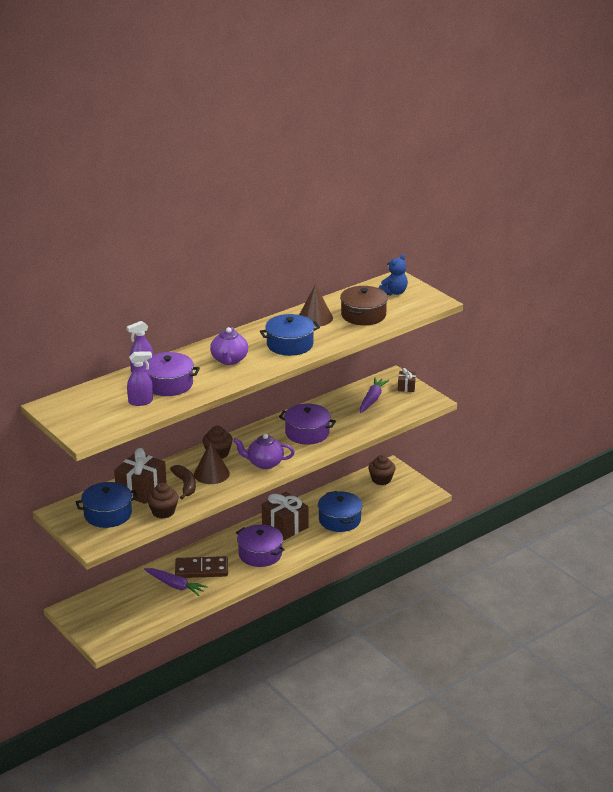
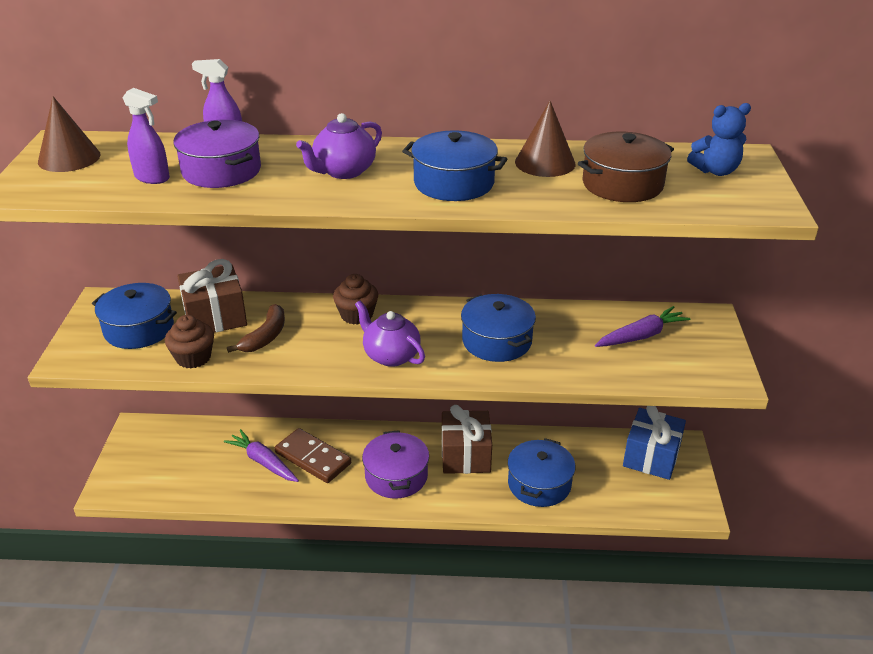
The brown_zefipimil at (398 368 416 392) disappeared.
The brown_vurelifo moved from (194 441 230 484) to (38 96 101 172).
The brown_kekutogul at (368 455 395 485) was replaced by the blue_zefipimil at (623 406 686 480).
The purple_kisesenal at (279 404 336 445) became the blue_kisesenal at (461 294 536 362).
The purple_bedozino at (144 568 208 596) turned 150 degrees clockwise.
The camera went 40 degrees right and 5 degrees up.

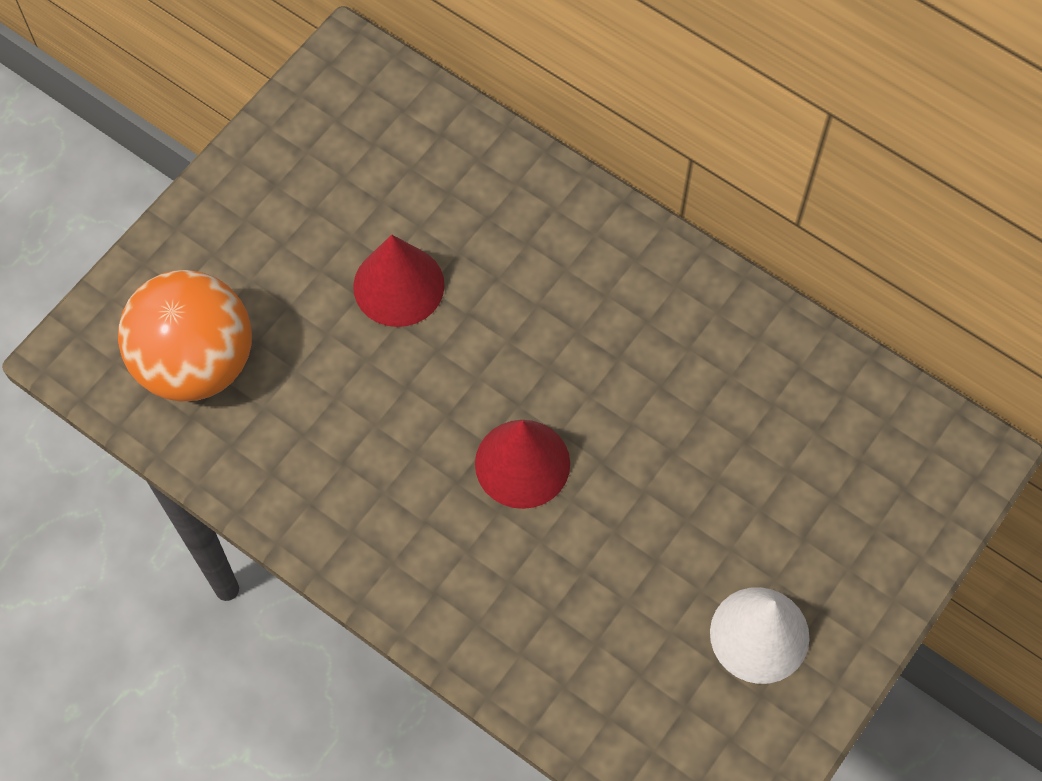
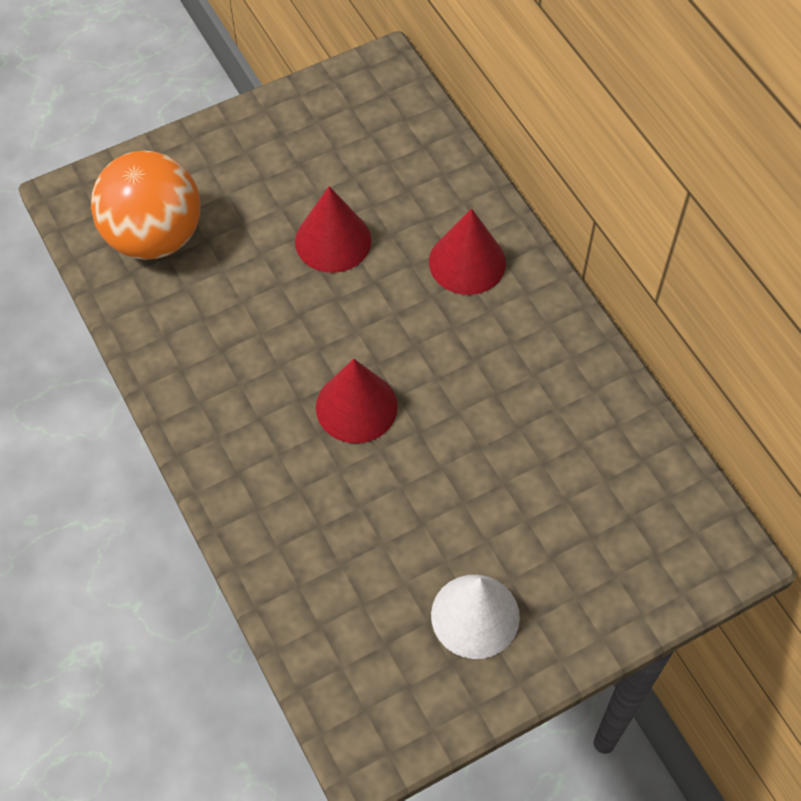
The red_vurelifo at (429 208 506 295) appeared.
The camera went 25 degrees right and 5 degrees down.

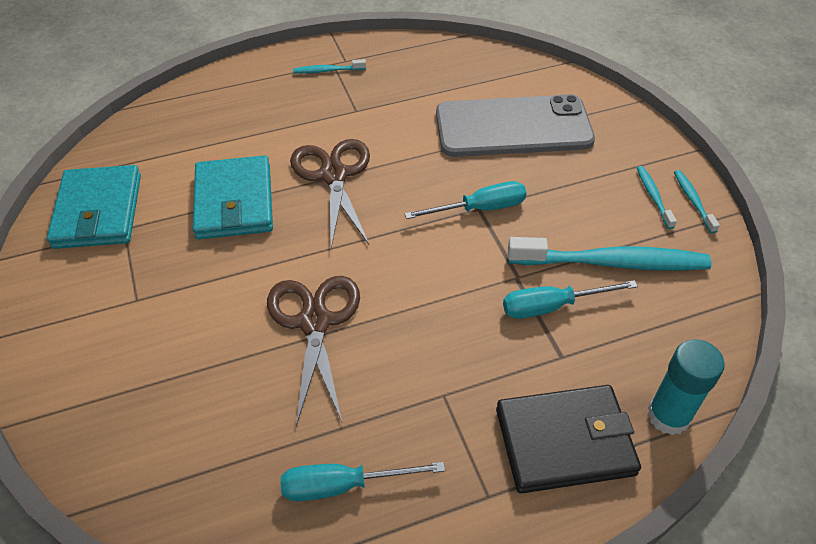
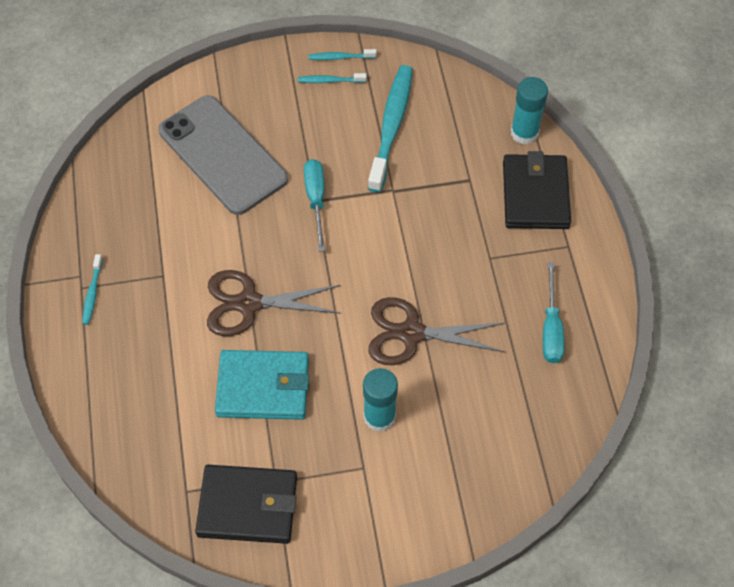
The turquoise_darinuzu at (503 280 638 319) disappeared.
The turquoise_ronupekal at (363 368 398 432) appeared.
The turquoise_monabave at (47 165 141 249) became the black_monabave at (195 465 297 544).
The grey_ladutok at (436 94 595 157) turned 45 degrees counterclockwise.
The camera went 80 degrees left and 10 degrees up.

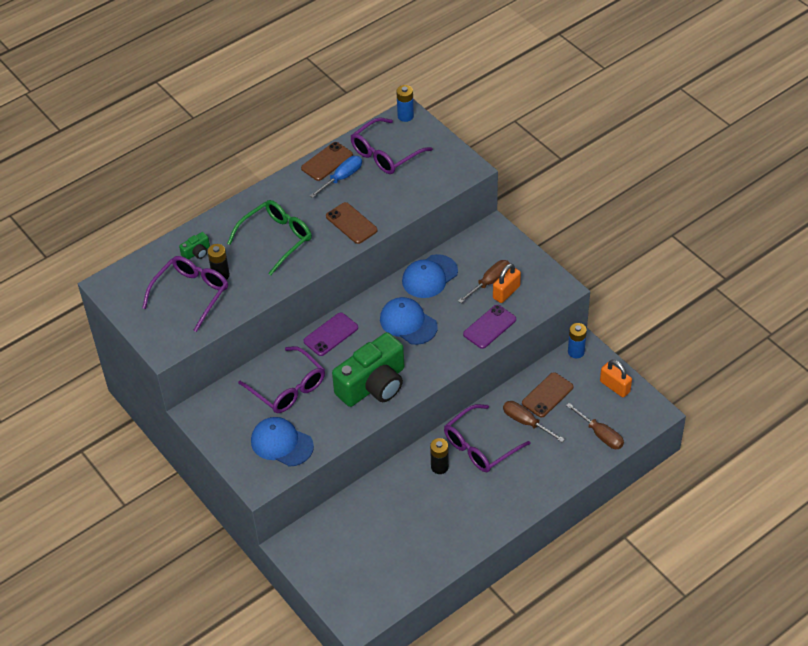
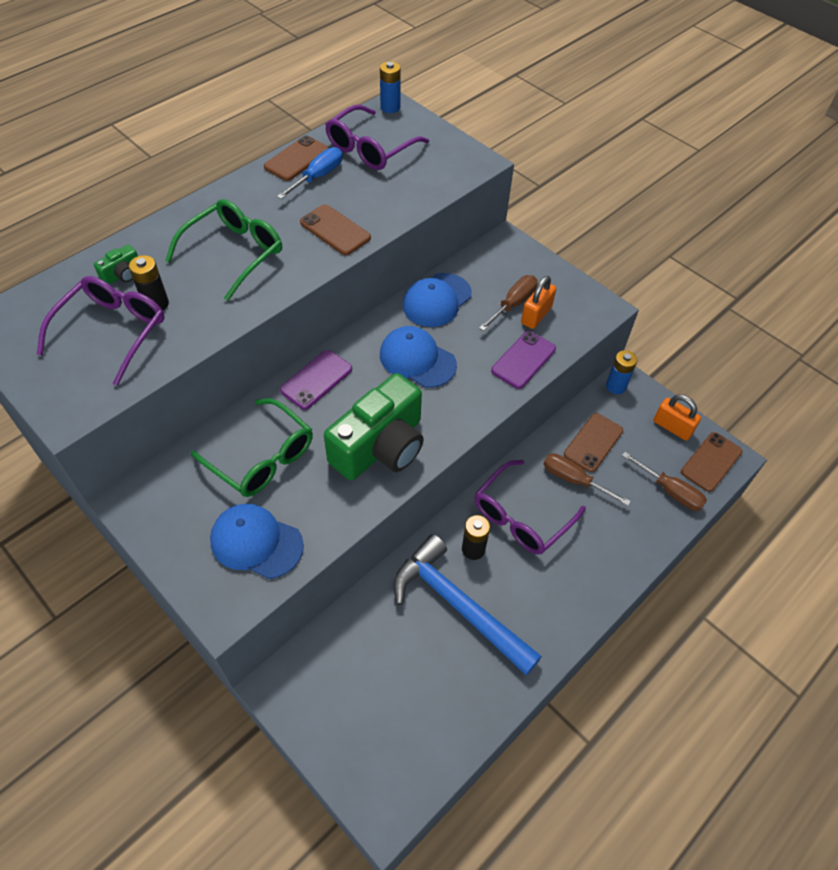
The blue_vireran at (393 534 542 676) appeared.
The brown_ladutok at (681 432 742 492) appeared.
The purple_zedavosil at (238 346 325 413) became the green_zedavosil at (191 398 313 497).
The camera went 10 degrees left and 5 degrees up.

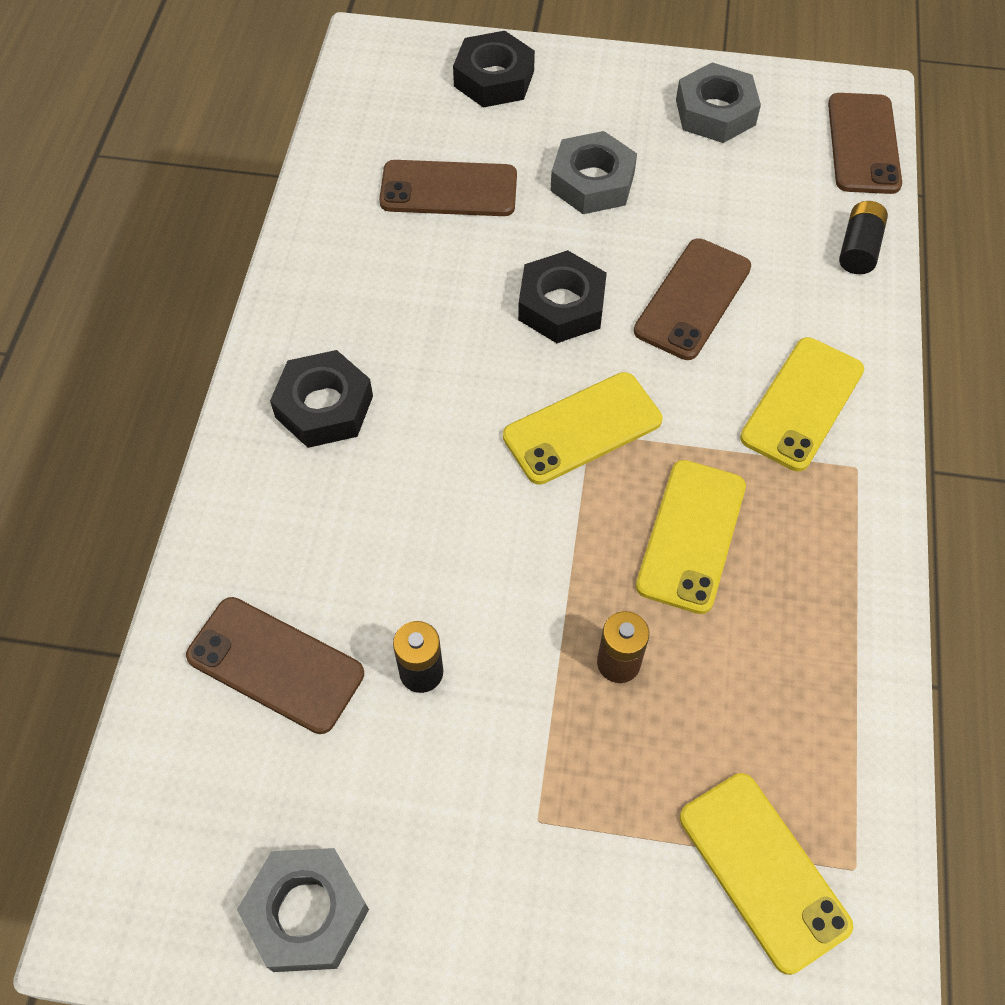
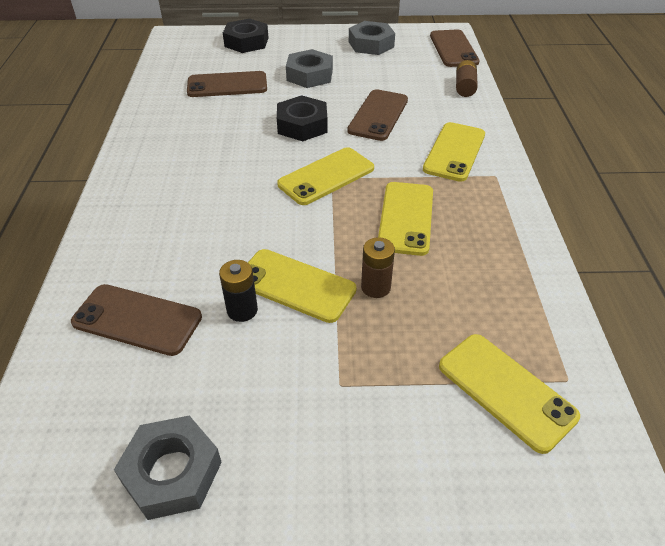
The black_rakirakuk at (270 350 373 448) disappeared.
The yellow_ladutok at (248 249 357 323) appeared.
The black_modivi at (839 201 888 274) became the brown_modivi at (456 60 478 97).
The camera went 10 degrees left and 15 degrees down.

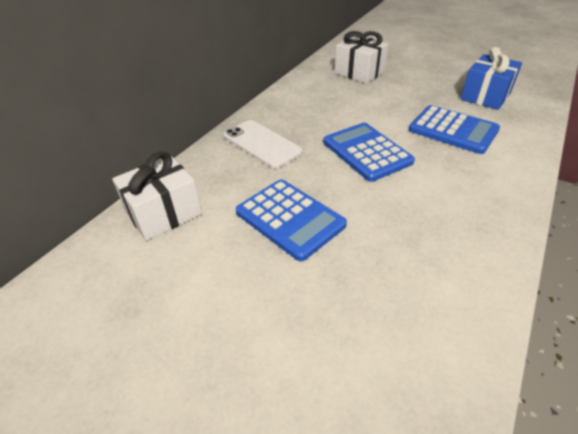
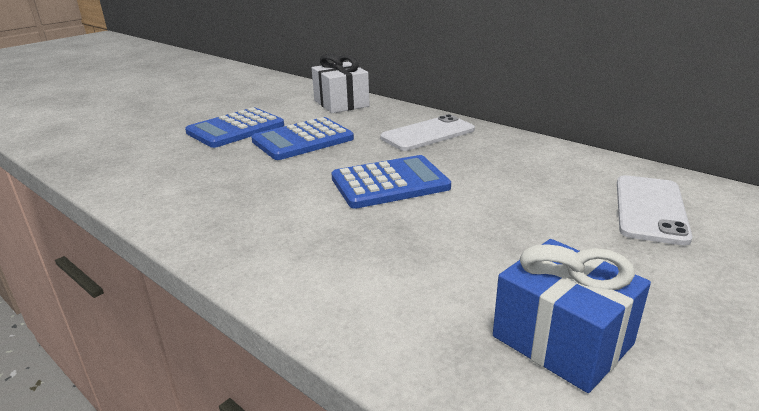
The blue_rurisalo moved from (409 105 500 154) to (185 107 284 148).
The white_zefipimil at (334 31 389 84) was replaced by the white_ladutok at (617 175 693 245).
The camera went 100 degrees right and 15 degrees down.

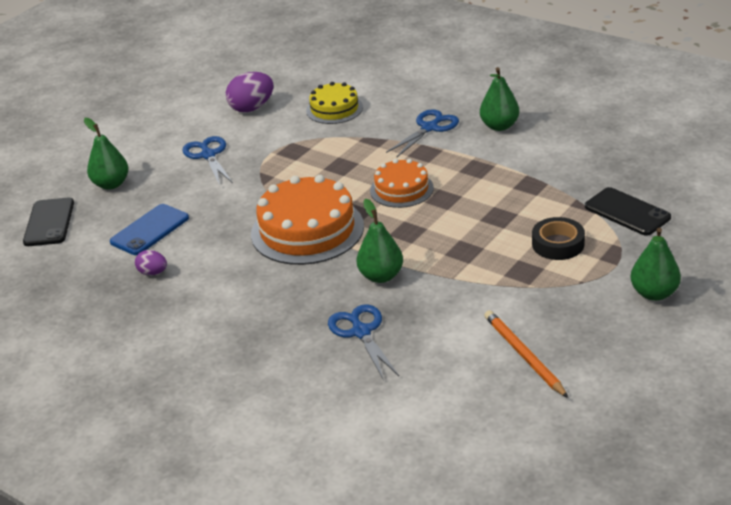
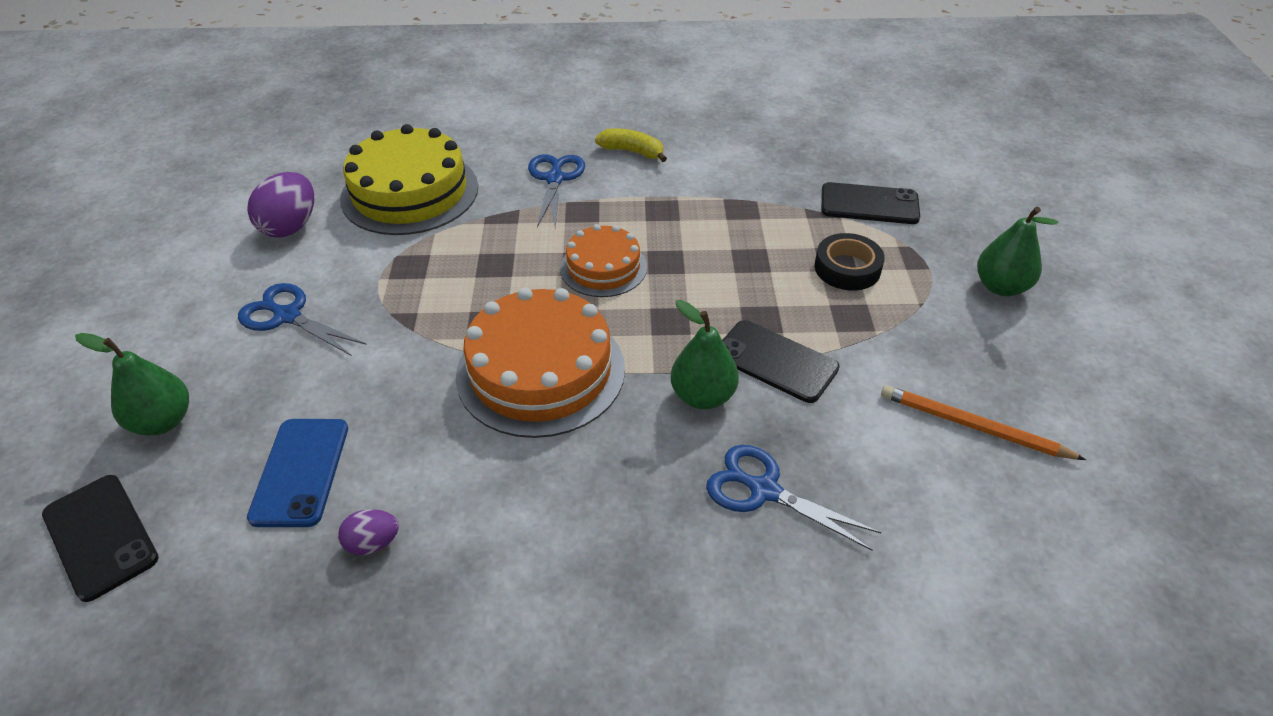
The black_ladutok at (722 320 840 403) appeared.
The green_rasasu at (480 67 520 131) was replaced by the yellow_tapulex at (595 128 667 162).
The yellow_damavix at (306 82 363 124) changed to 1.72 times the size.
The camera went 40 degrees left and 10 degrees up.

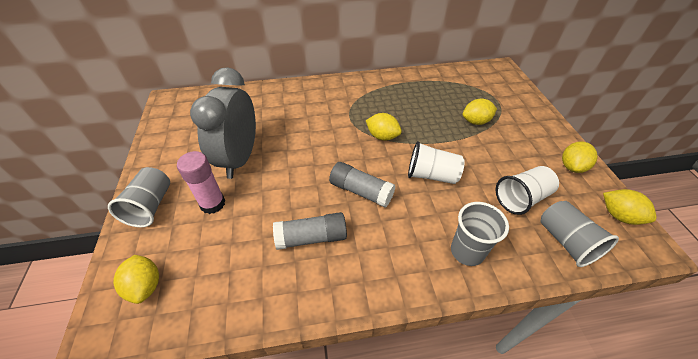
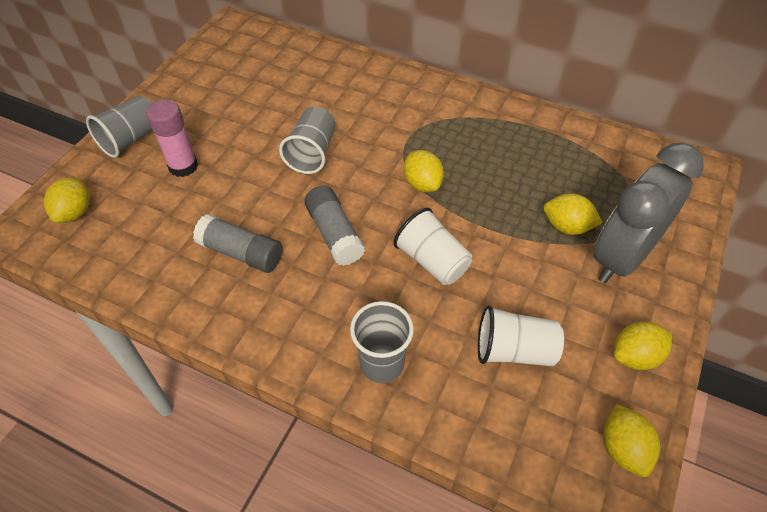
The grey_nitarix moved from (190 67 256 179) to (593 143 704 283).
The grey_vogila moved from (540 201 619 267) to (279 107 336 174).
The camera went 35 degrees right and 5 degrees up.

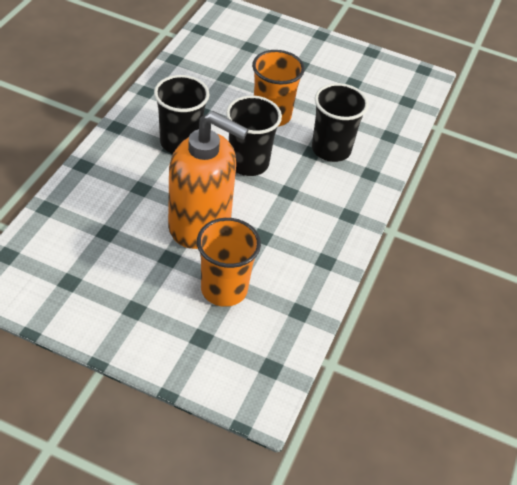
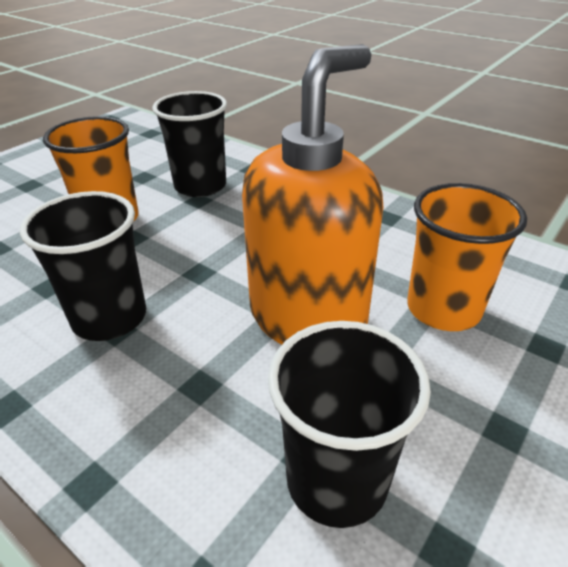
The black_vogila moved from (226 96 282 176) to (268 321 431 528).
The camera went 70 degrees left and 10 degrees down.

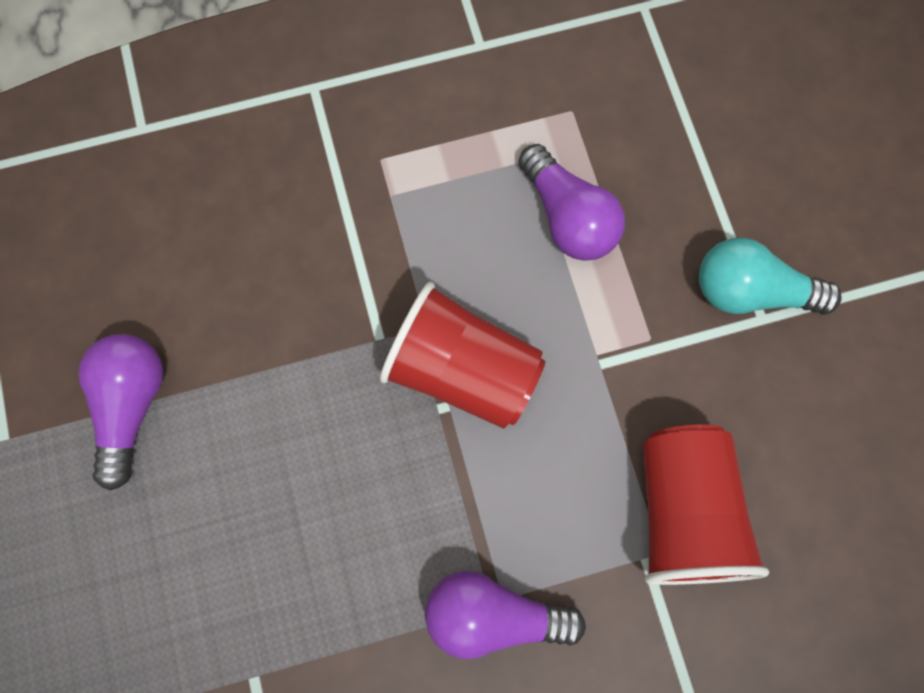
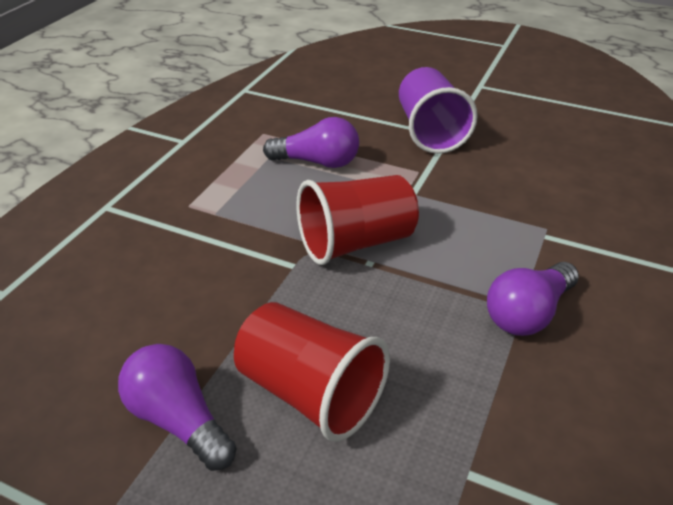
The red_vogila moved from (643 424 769 585) to (234 302 390 442).
The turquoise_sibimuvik at (699 238 842 315) was replaced by the purple_vogila at (399 67 478 154).
The camera went 50 degrees left and 35 degrees down.

